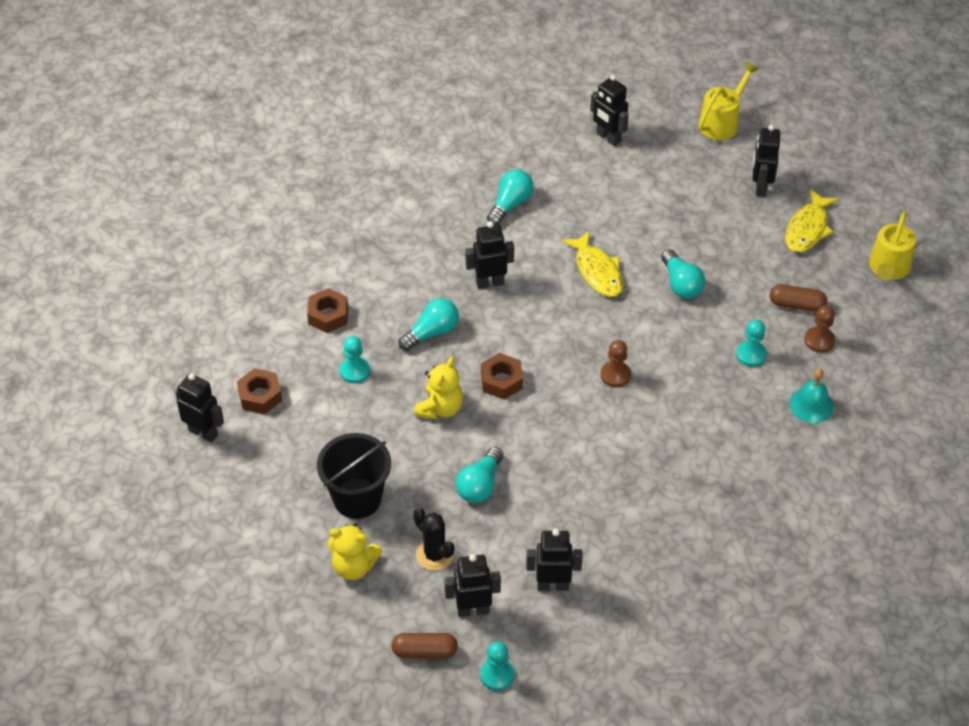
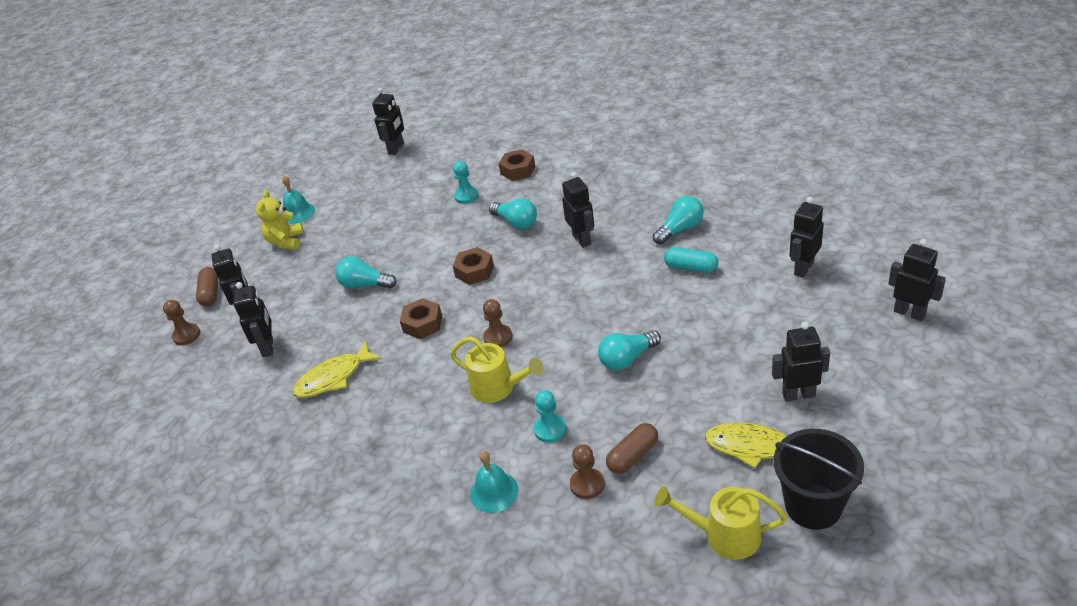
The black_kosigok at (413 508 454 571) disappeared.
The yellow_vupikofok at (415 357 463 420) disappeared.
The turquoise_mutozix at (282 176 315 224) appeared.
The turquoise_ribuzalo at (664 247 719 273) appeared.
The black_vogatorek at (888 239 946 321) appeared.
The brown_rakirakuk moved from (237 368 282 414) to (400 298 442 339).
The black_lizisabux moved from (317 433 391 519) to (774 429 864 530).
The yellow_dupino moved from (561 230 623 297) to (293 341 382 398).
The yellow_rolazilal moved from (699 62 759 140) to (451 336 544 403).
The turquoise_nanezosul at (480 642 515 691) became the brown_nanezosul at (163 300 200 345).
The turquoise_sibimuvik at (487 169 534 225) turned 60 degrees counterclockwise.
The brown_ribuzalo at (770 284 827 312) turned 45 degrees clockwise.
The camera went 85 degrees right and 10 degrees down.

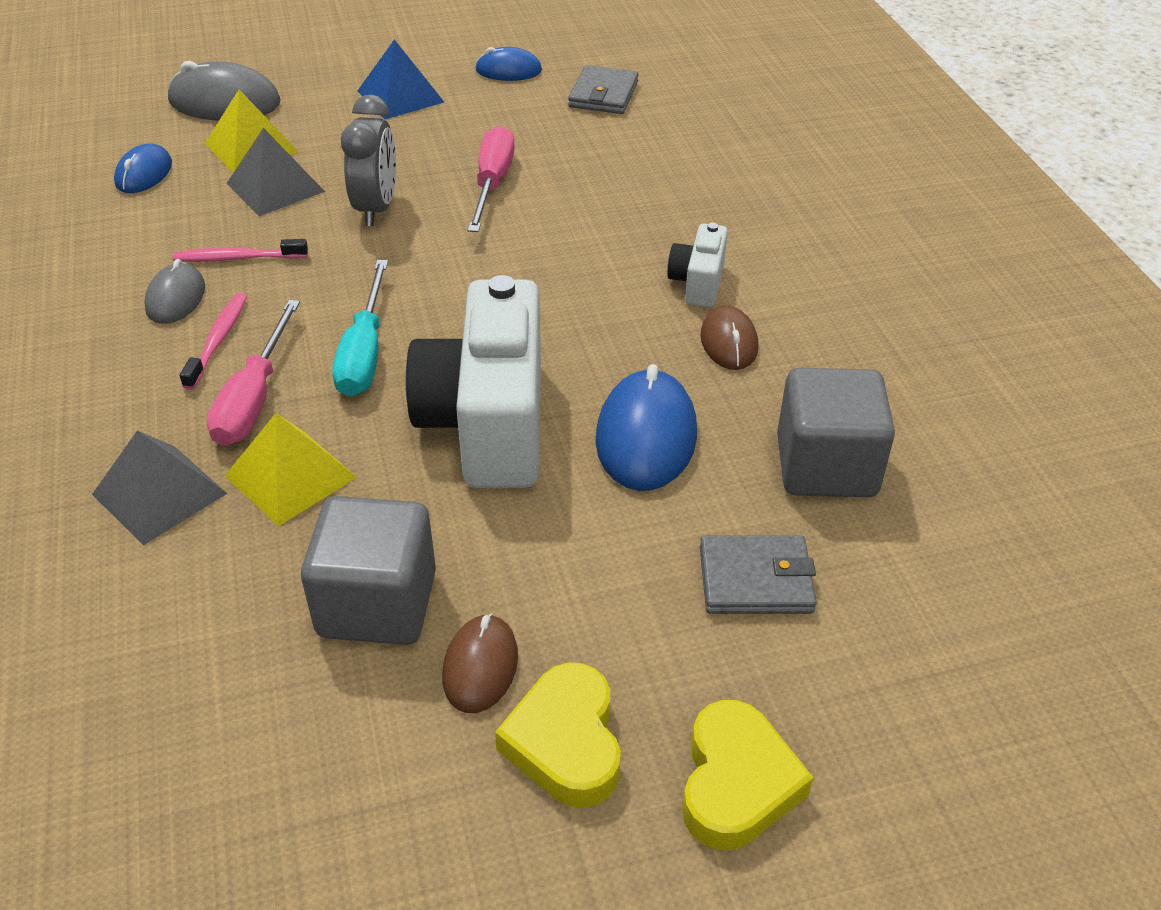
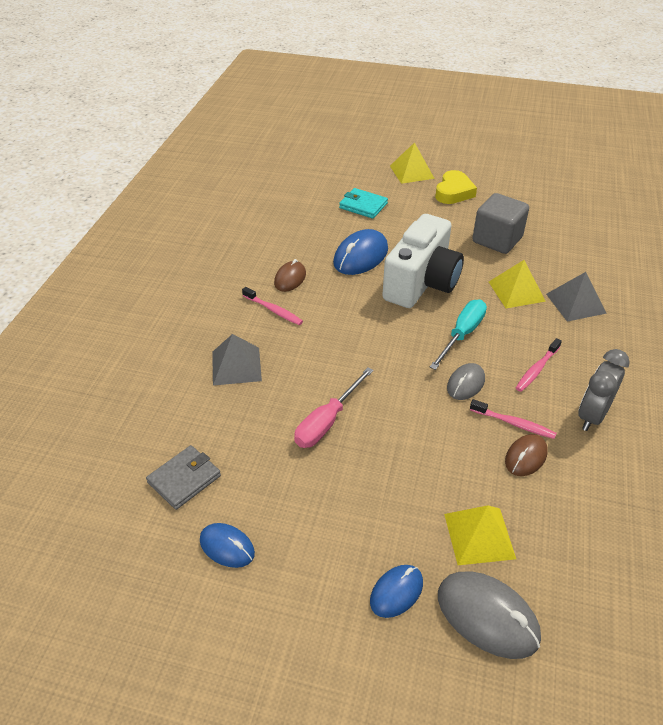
The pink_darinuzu at (207 300 300 446) disappeared.
The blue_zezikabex at (357 39 444 120) disappeared.
The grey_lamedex at (777 368 895 497) disappeared.
The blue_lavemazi moved from (114 143 172 193) to (370 565 423 618).
The grey_lavemazi moved from (144 259 205 324) to (447 363 485 400).
The grey_zezikabex moved from (226 128 325 216) to (212 334 262 386).
The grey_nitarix moved from (341 94 396 226) to (578 349 630 431).
The brown_lavemazi moved from (442 614 518 713) to (505 434 548 476).
The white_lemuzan at (667 223 728 307) was replaced by the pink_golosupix at (242 287 303 325).
The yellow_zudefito at (682 700 814 850) was replaced by the yellow_zezikabex at (390 142 435 184).
The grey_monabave at (700 535 817 614) became the turquoise_monabave at (339 188 388 219).
The camera went 150 degrees left and 0 degrees up.

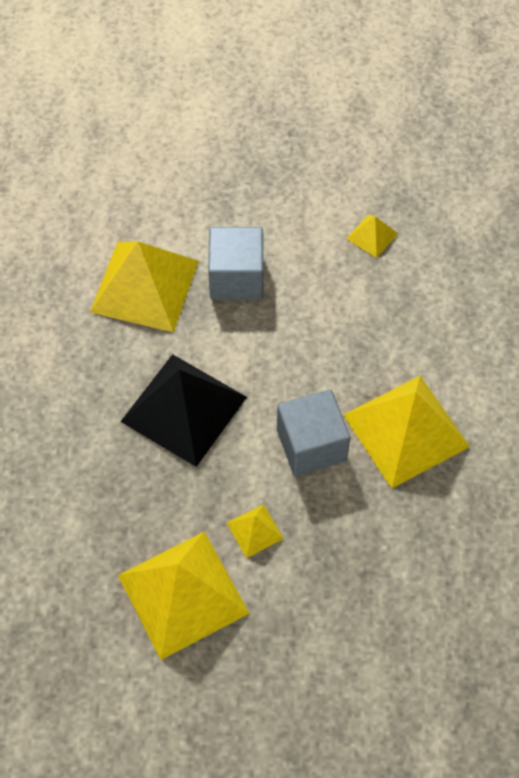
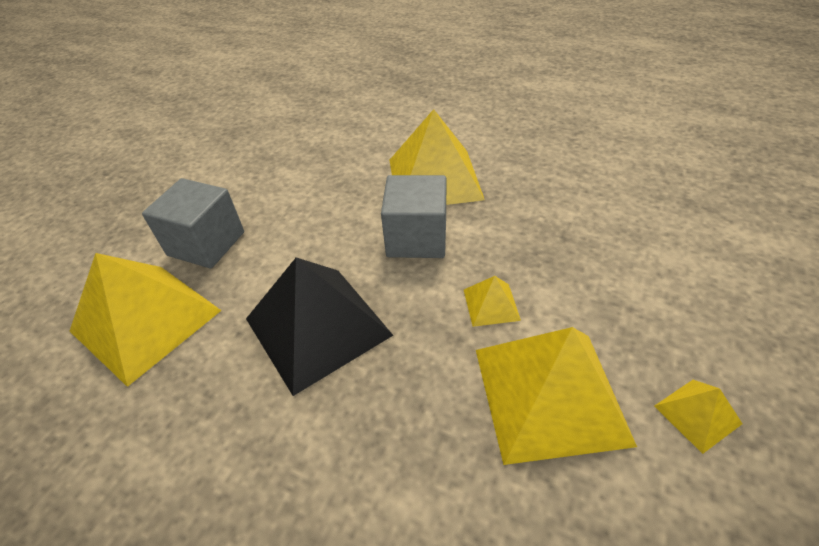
The yellow_zezikabex moved from (347 215 398 258) to (654 380 743 454).
The camera went 65 degrees left and 15 degrees down.

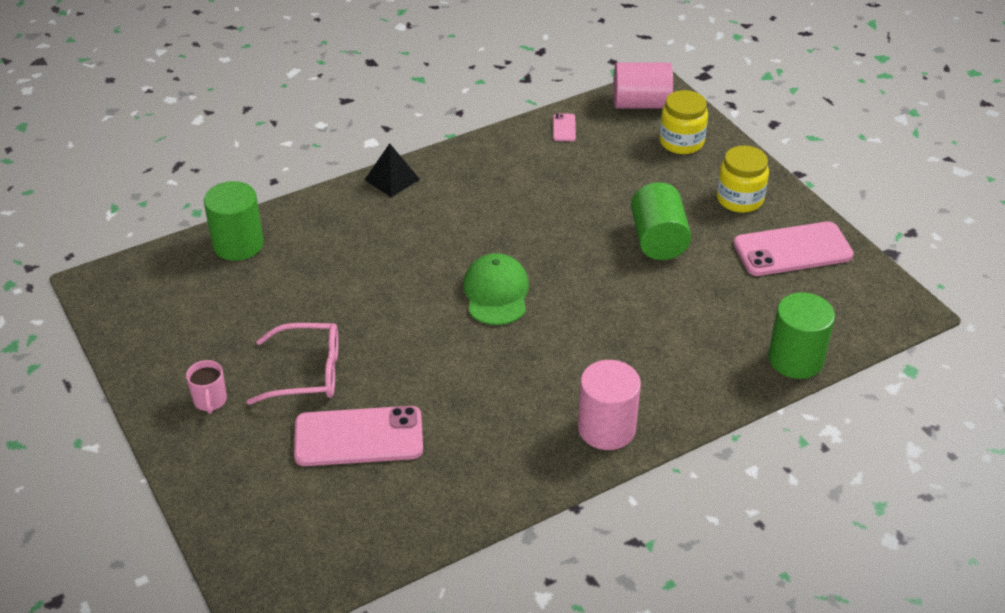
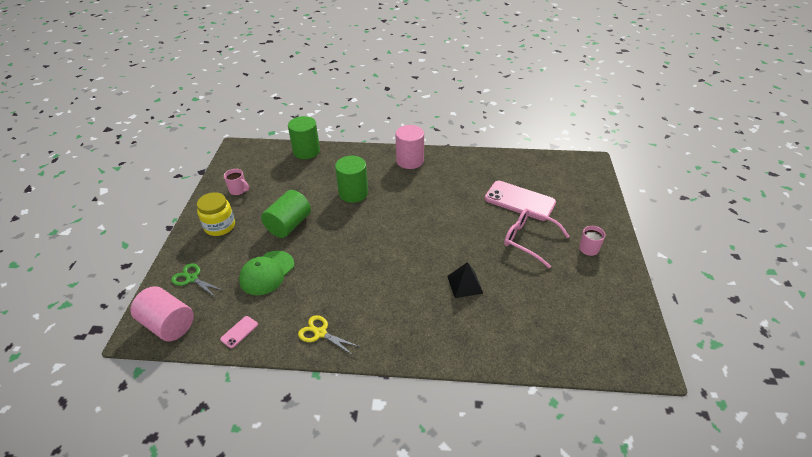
The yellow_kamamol at (298 315 360 355) appeared.
The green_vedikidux moved from (204 181 264 261) to (335 156 368 203).
The black_zezikabex moved from (365 143 420 197) to (447 262 483 298).
The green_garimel moved from (463 253 529 325) to (239 251 295 295).
The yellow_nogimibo at (659 90 708 154) was replaced by the green_kamamol at (171 263 224 298).
The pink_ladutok at (733 221 854 276) was replaced by the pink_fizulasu at (224 169 249 195).
The camera went 145 degrees left and 0 degrees up.

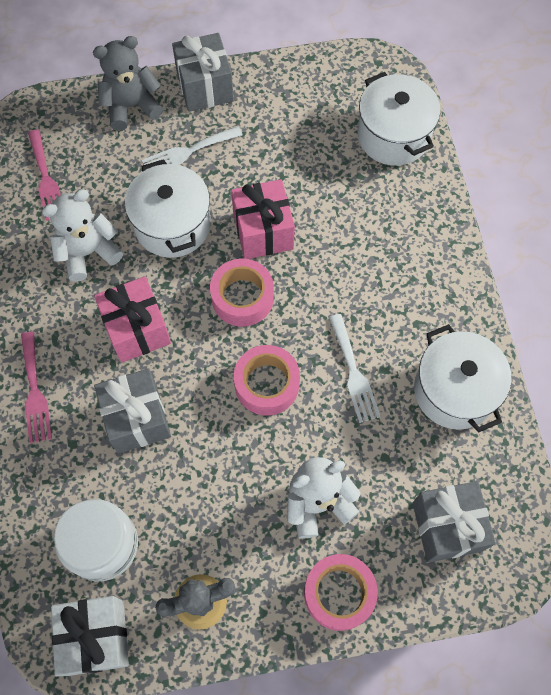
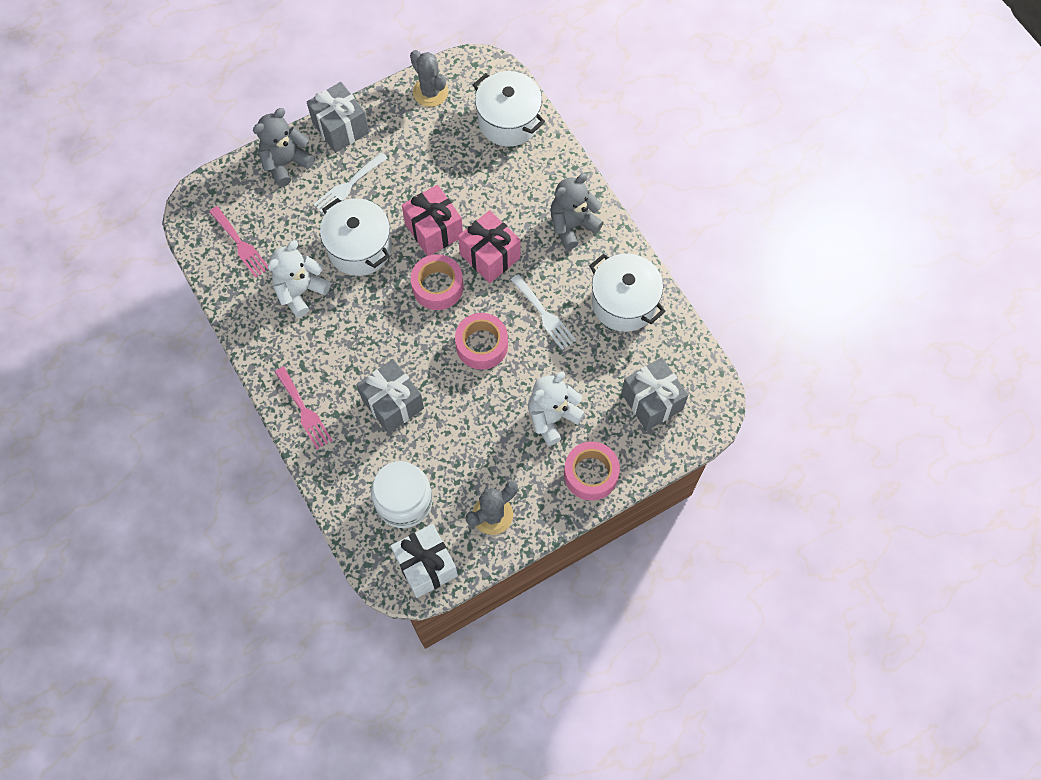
The grey_kosigok at (410 50 448 107) appeared.
The grey_vupikofok at (550 173 604 250) appeared.
The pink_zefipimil moved from (94 276 171 362) to (458 210 521 283).
The camera went 20 degrees left and 0 degrees up.

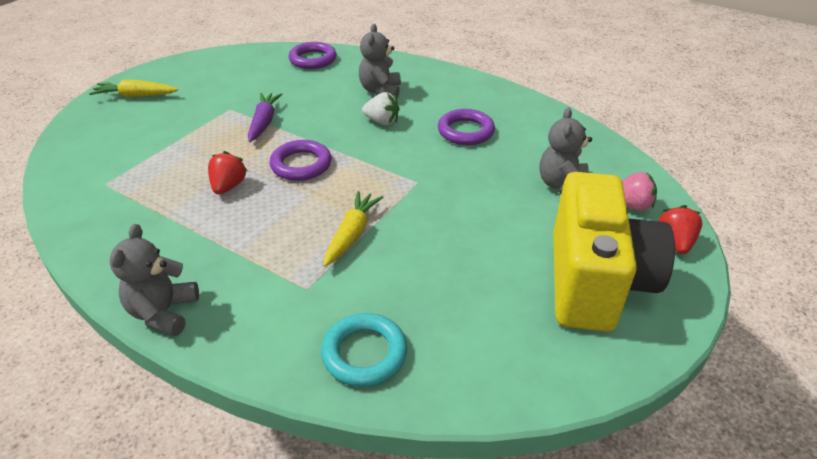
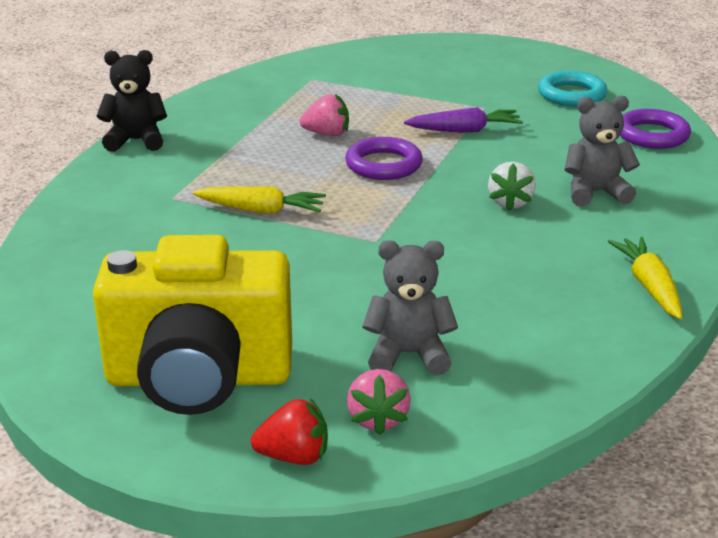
The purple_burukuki at (438 109 495 145) disappeared.
The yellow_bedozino moved from (89 80 178 98) to (608 237 682 319).
The turquoise_burukuki moved from (321 313 407 387) to (538 71 607 107).
The grey_vupikofok at (110 224 199 336) became the black_vupikofok at (97 50 167 152).
The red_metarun at (208 151 247 194) became the pink_metarun at (300 94 349 136).
The camera went 80 degrees right and 10 degrees down.

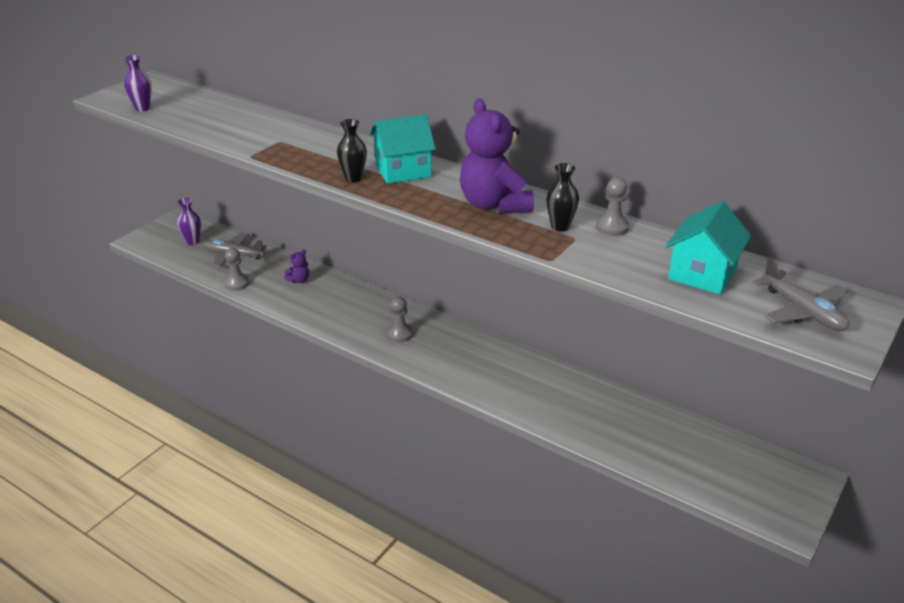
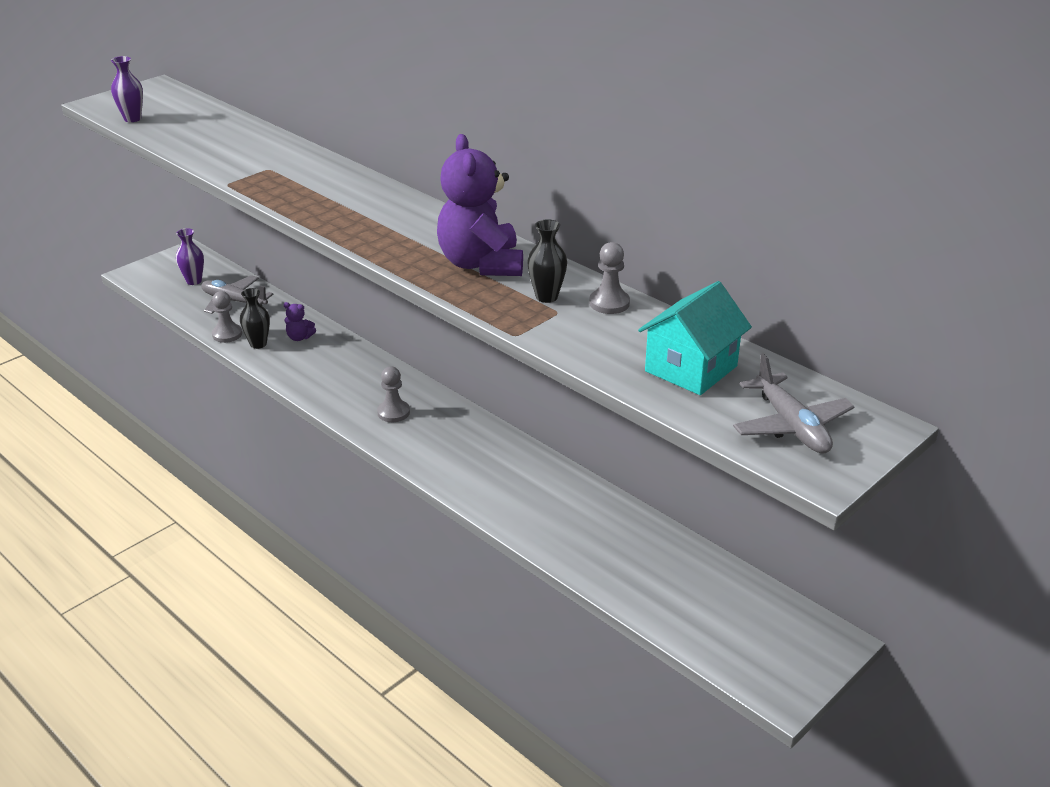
The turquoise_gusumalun at (370 114 436 184) disappeared.
The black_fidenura moved from (337 119 367 183) to (240 288 270 349).
The purple_vupikofok at (285 249 309 283) turned 45 degrees clockwise.
The camera went 10 degrees right and 0 degrees up.

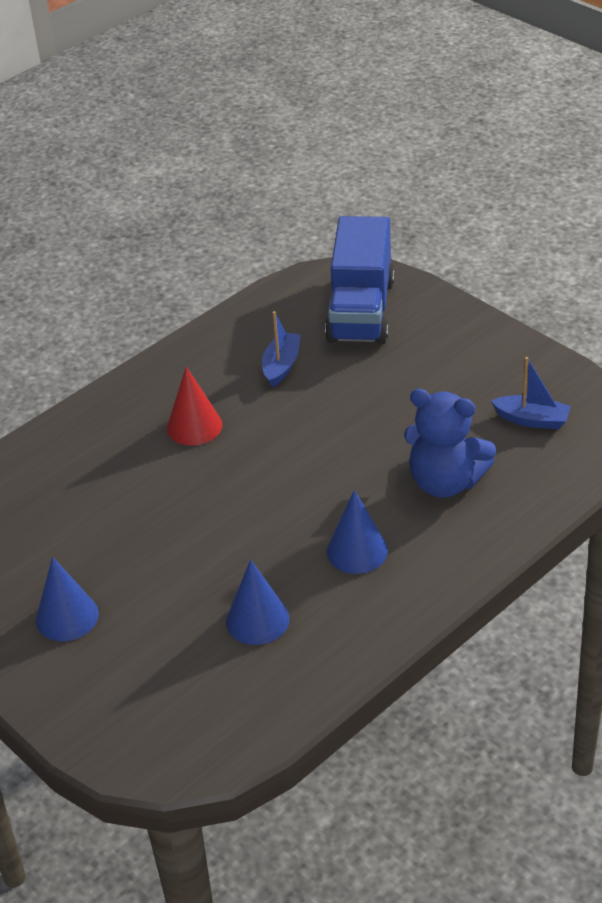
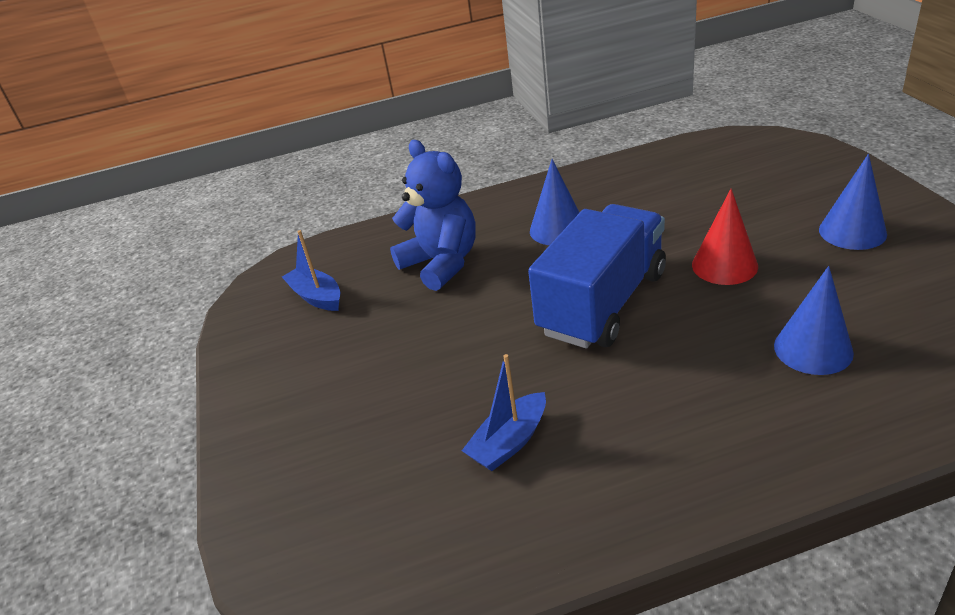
The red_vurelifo moved from (167 366 223 446) to (692 189 758 285).
The blue_vurelifo moved from (226 559 289 645) to (774 266 854 375).
The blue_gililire moved from (325 216 395 344) to (528 204 666 348).
The camera went 150 degrees left and 5 degrees down.

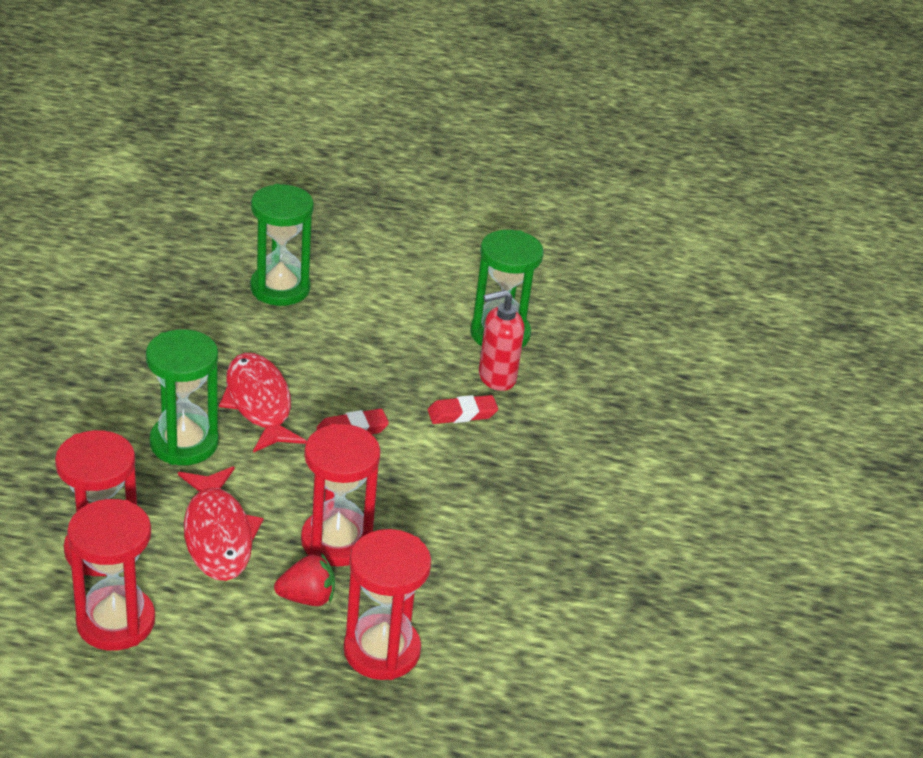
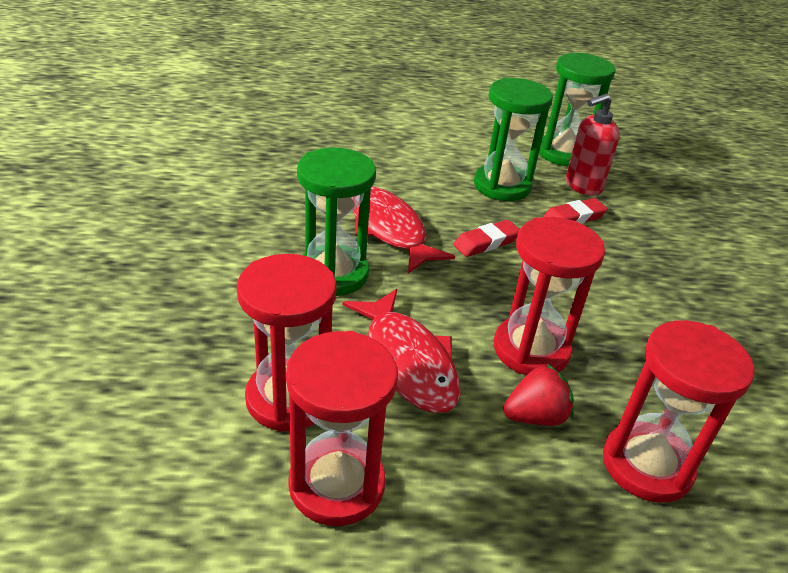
The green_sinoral moved from (250 184 314 306) to (474 78 553 201).
The camera went 10 degrees left and 0 degrees up.

